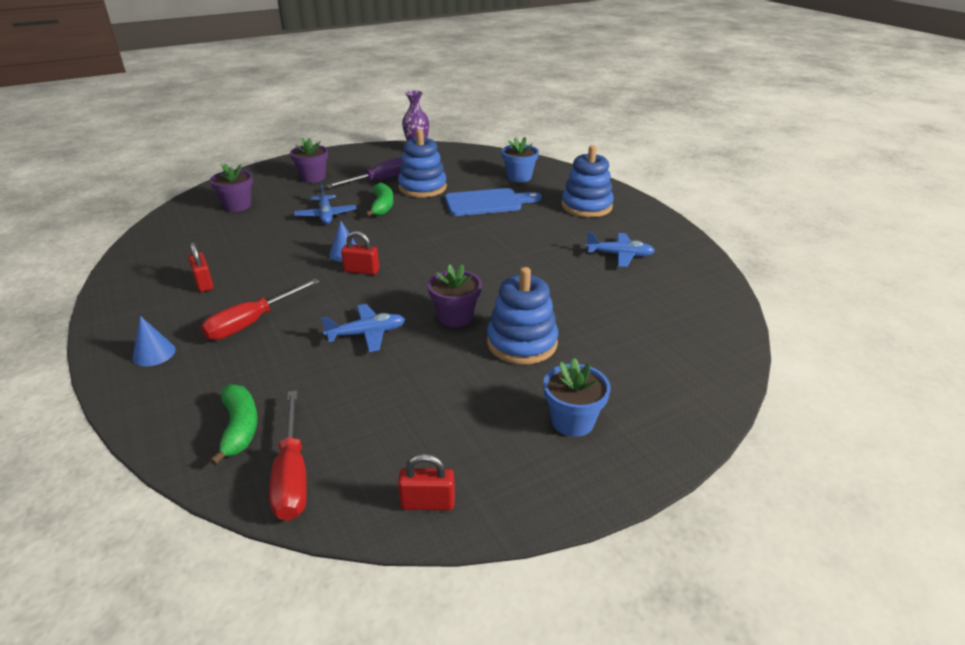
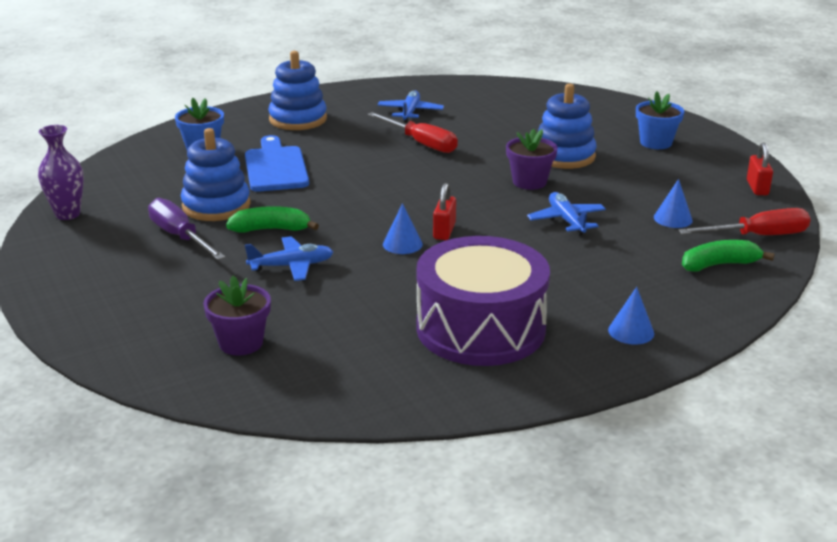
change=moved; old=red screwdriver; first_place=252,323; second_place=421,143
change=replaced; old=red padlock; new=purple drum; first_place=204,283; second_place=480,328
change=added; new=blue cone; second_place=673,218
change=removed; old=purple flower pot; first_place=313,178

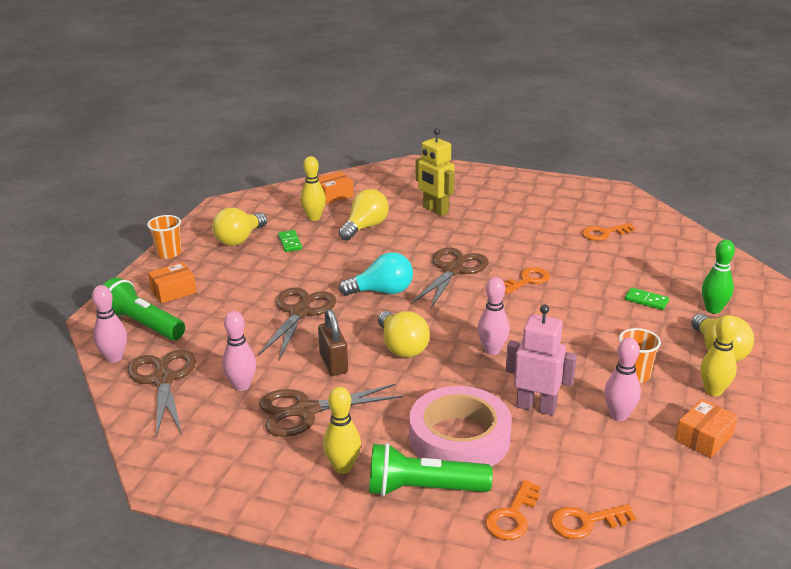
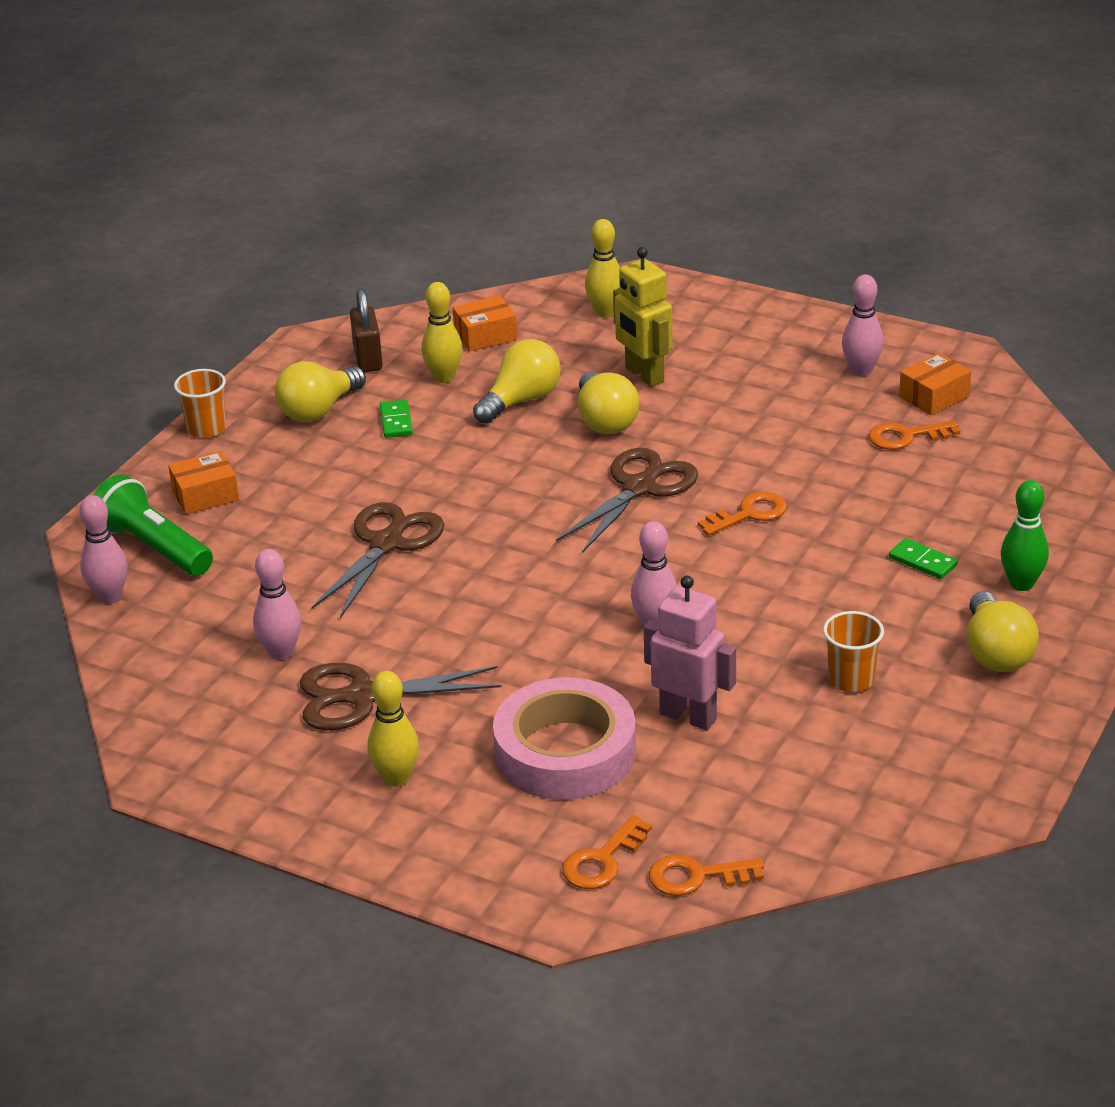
change=moved; old=brown padlock; first_place=334,363; second_place=368,359
change=moved; old=yellow light bulb; first_place=402,347; second_place=605,421
change=moved; old=yellow bowling pin; first_place=713,391; second_place=605,312
change=moved; old=pink bowling pin; first_place=619,415; second_place=861,371
change=moved; old=orange box; first_place=704,438; second_place=934,396
change=removed; old=brown scissors; first_place=163,379
change=removed; old=turquoise light bulb; first_place=382,291
change=removed; old=green flashlight; first_place=423,489

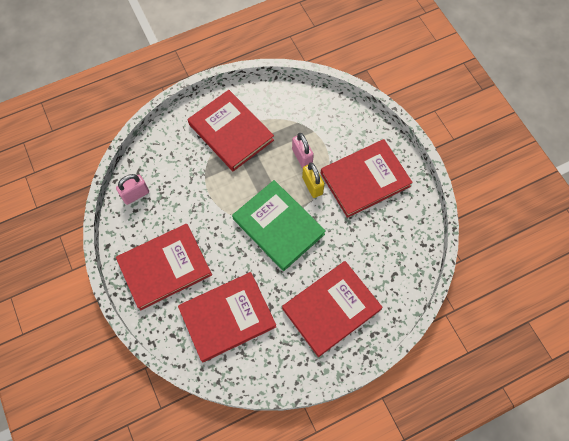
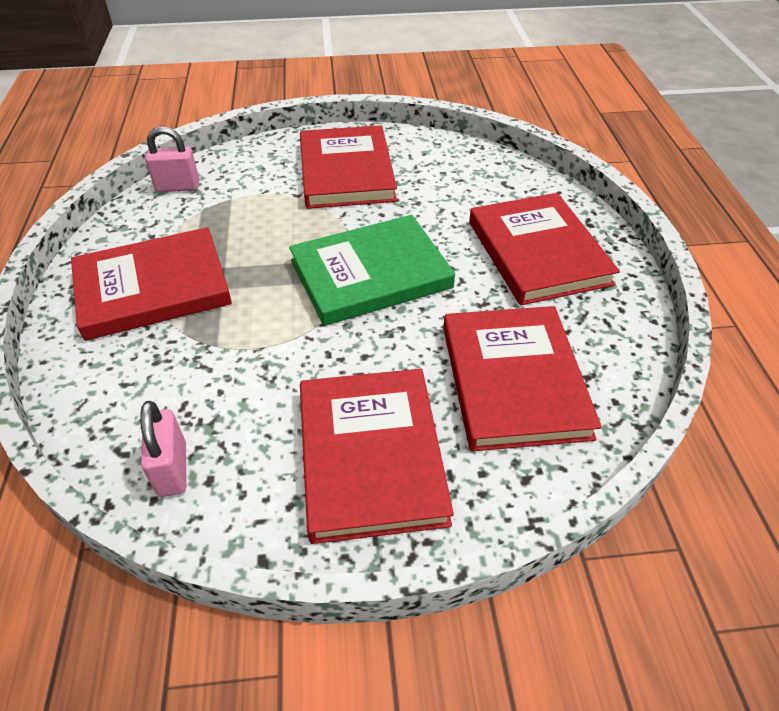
change=moved; old=pink padlock; first_place=302,157; second_place=178,187
change=removed; old=yellow padlock; first_place=312,186

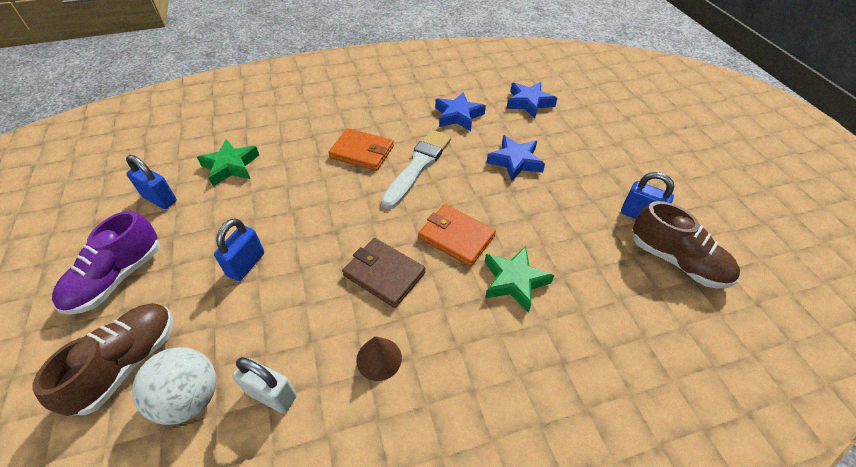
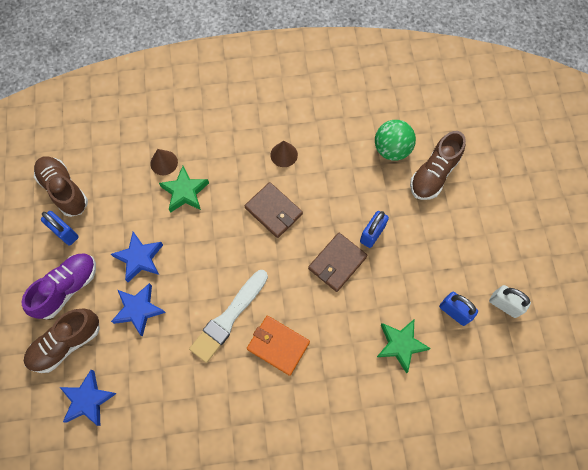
change=moved; old=purple shoe; first_place=117,278; second_place=67,288
change=added; new=brown shoe; second_place=66,343
change=moved; old=blue star; first_place=458,115; second_place=139,258
change=added; new=brown cone; second_place=164,162
change=added; new=brown wallet; second_place=337,263
change=recoloured; old=white ball; new=green ball; first_place=190,397; second_place=391,149
change=moved; old=white padlock; first_place=271,394; second_place=504,305
change=removed; old=orange wallet; first_place=456,237

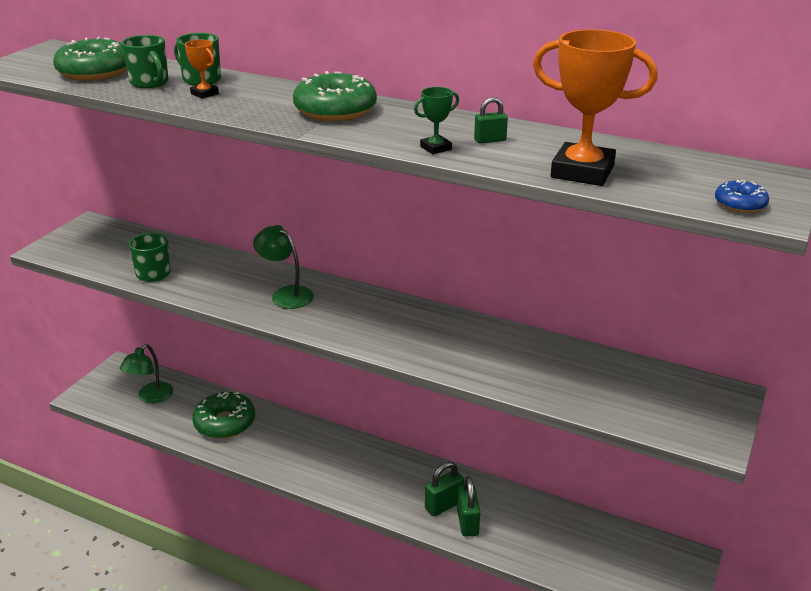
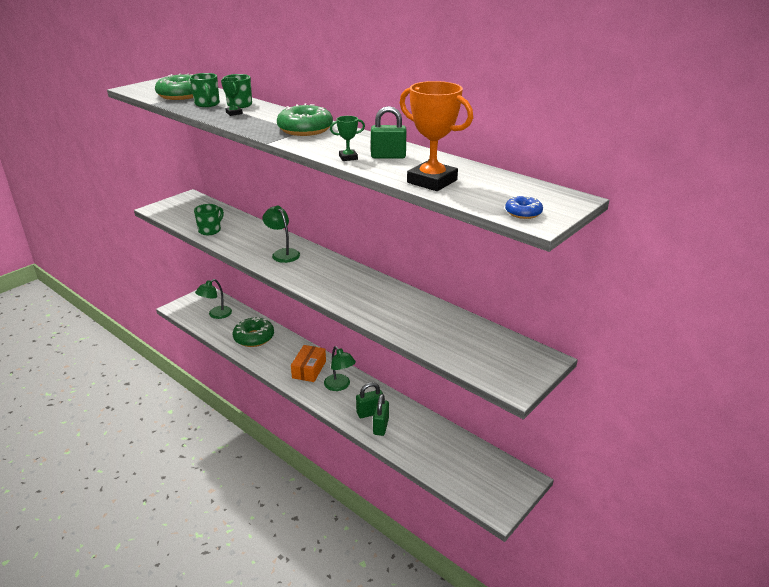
change=recoloured; old=orange trophy; new=green trophy; first_place=204,94; second_place=234,113
change=added; new=orange box; second_place=309,369
change=added; new=green lamp; second_place=340,386
change=resized; old=green padlock; first_place=490,140; second_place=388,156; factor=1.63

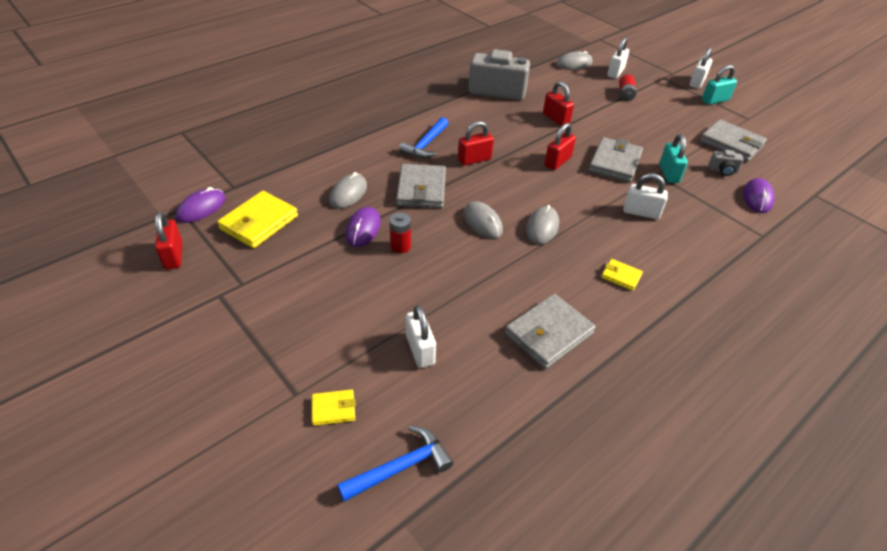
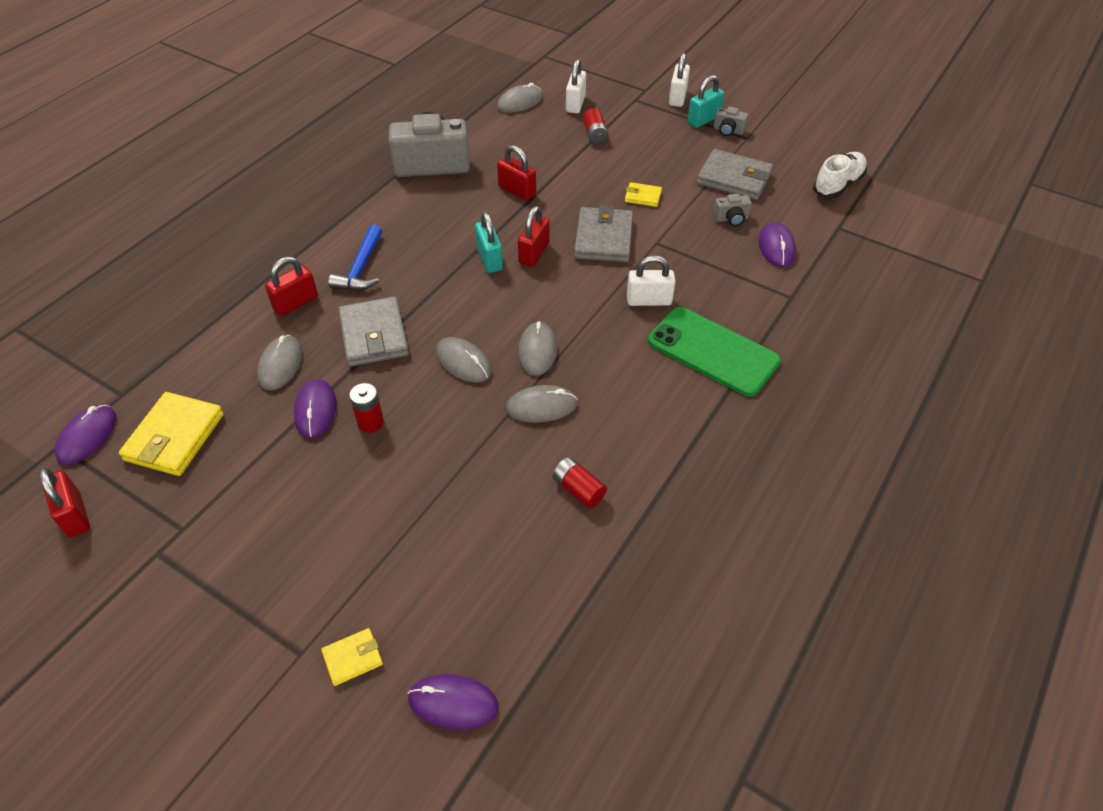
change=moved; old=red padlock; first_place=474,159; second_place=296,303
change=replaced; old=blue hammer; new=purple mouse; first_place=401,467; second_place=453,703
change=moved; old=turquoise padlock; first_place=669,173; second_place=489,259
change=added; new=grey mouse; second_place=541,406
change=replaced; old=grey wallet; new=red battery; first_place=548,334; second_place=578,489
change=moved; old=yellow wallet; first_place=621,276; second_place=643,196
change=added; new=green phone; second_place=713,351
change=added; new=grey camera; second_place=728,131
change=added; new=white shoe; second_place=838,185
change=removed; old=white padlock; first_place=420,350

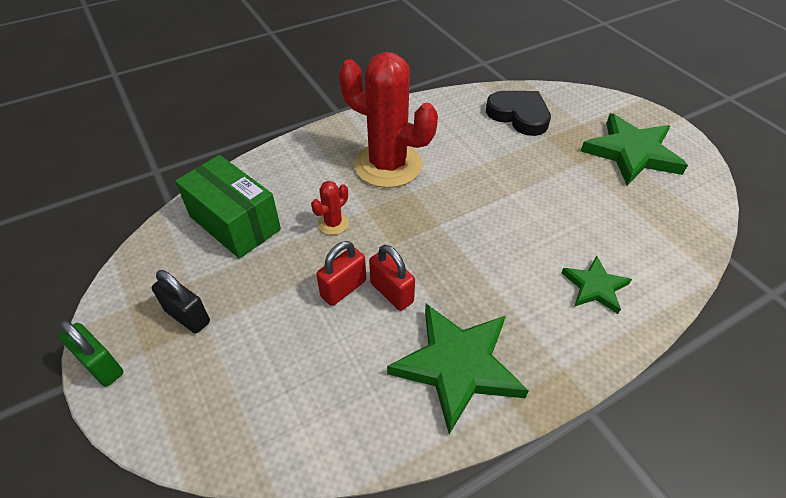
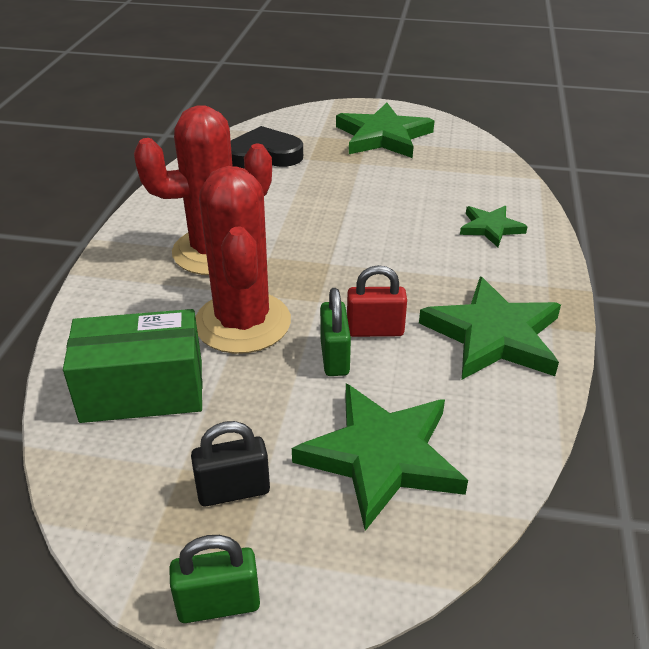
change=resized; old=red cactus; first_place=333,223; second_place=243,323; factor=2.41
change=added; new=green star; second_place=381,456
change=recoloured; old=red padlock; new=green padlock; first_place=343,288; second_place=334,357

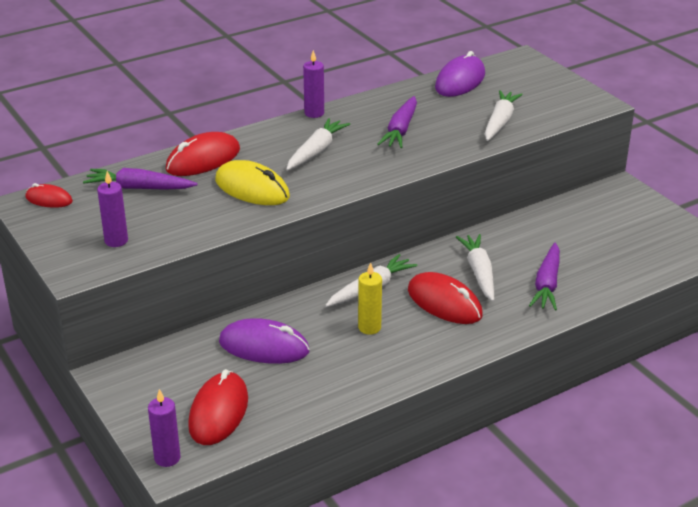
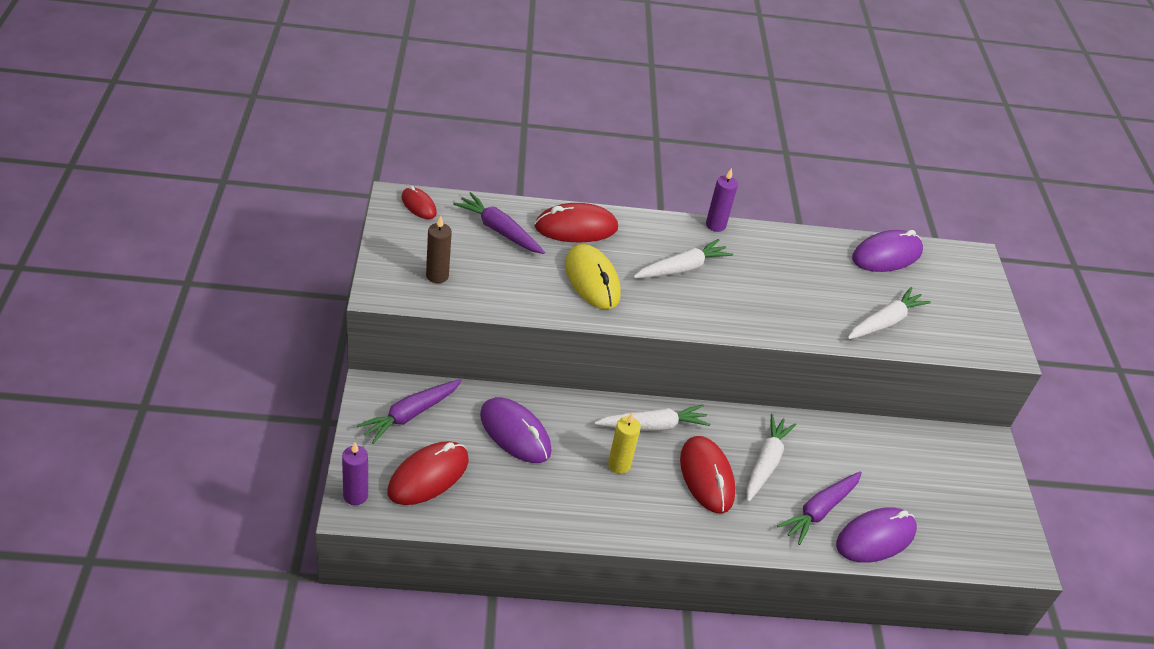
change=moved; old=purple carrot; first_place=400,130; second_place=410,415
change=recoloured; old=purple candle; new=brown candle; first_place=116,241; second_place=437,276
change=added; new=purple mouse; second_place=875,538

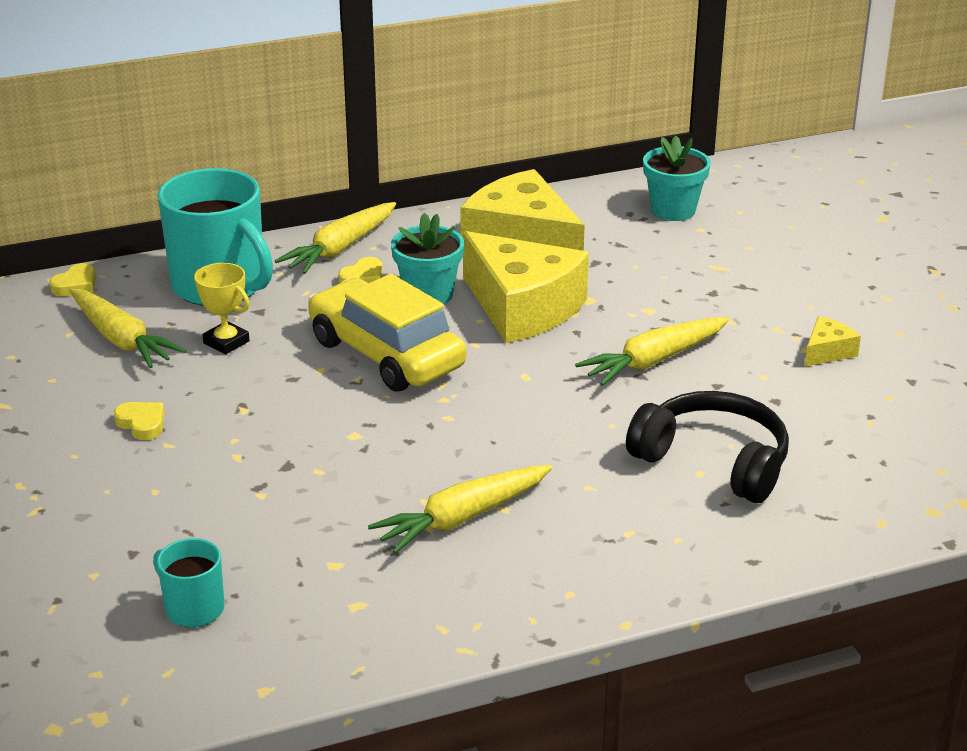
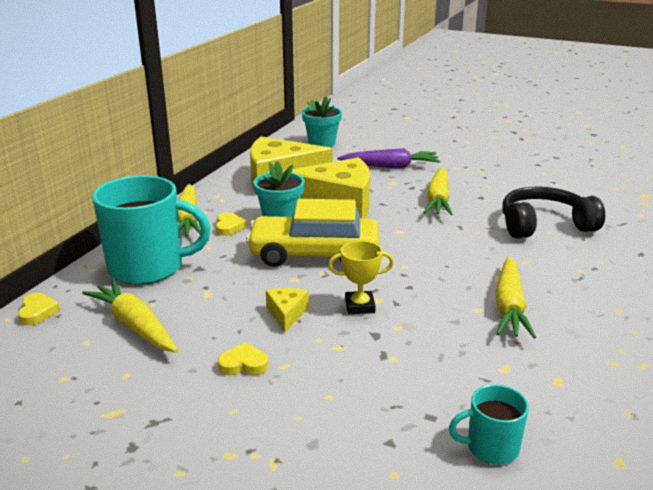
change=turned; old=yellow carrot; first_place=122,339; second_place=134,325; degrees=-135
change=moved; old=yellow cheese; first_place=827,352; second_place=286,314
change=moved; old=yellow trophy; first_place=226,342; second_place=359,306
change=added; new=purple carrot; second_place=390,166

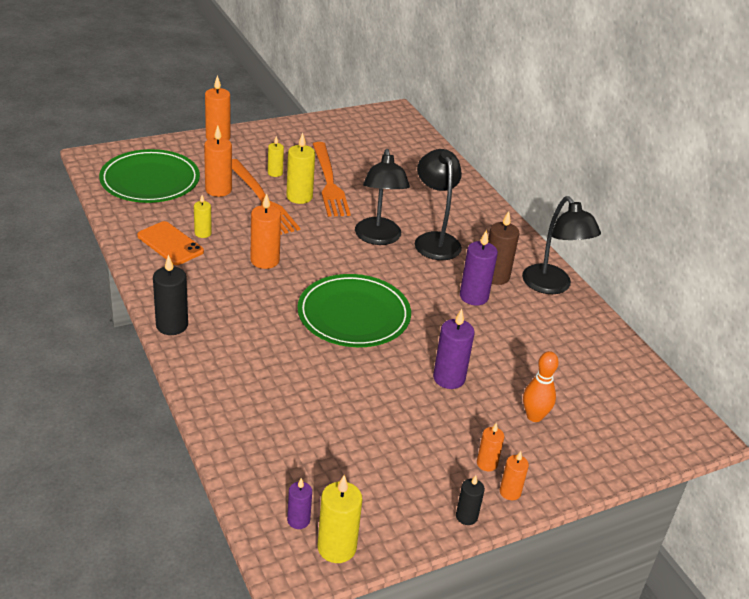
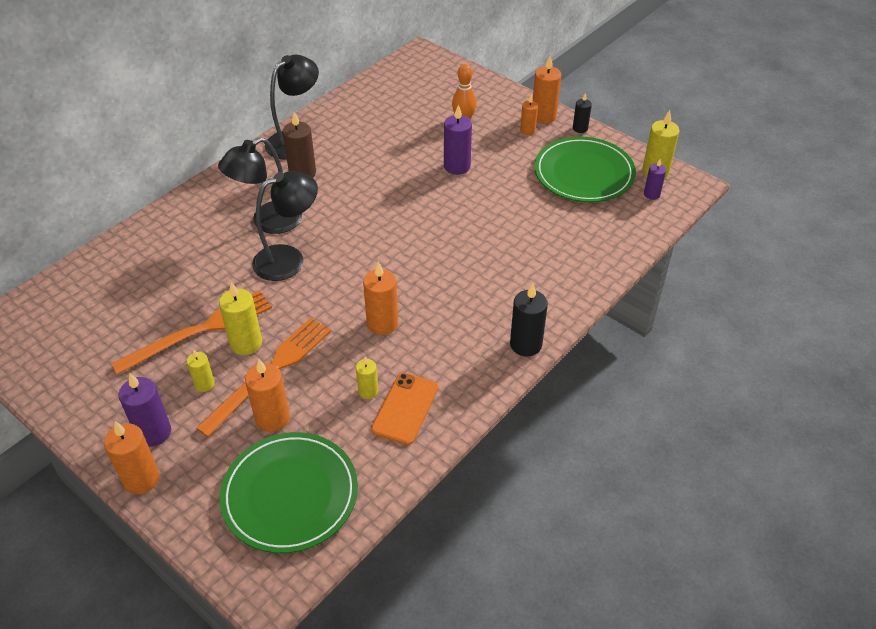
change=moved; old=purple candle; first_place=473,297; second_place=154,432
change=resized; old=orange candle; first_place=510,492; second_place=543,116; factor=1.67
change=moved; old=green plate; first_place=354,315; second_place=584,173

